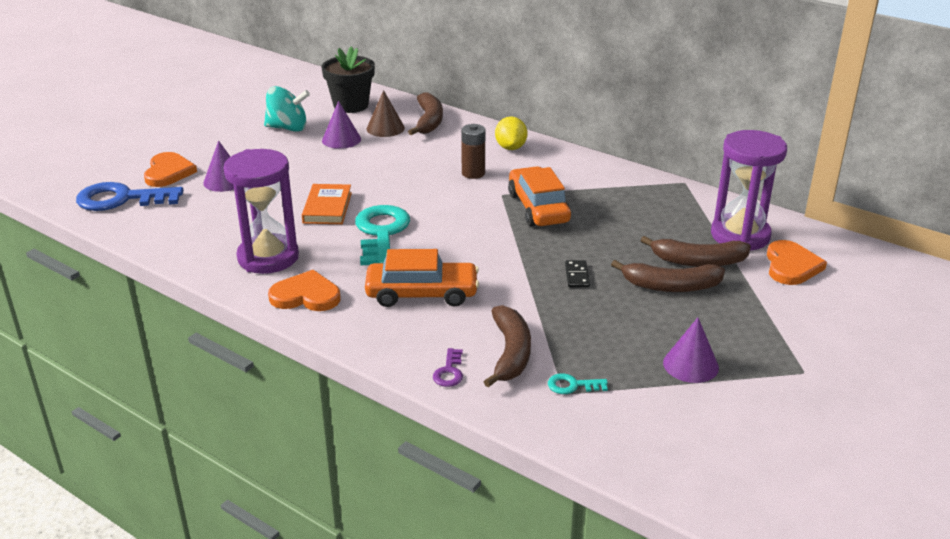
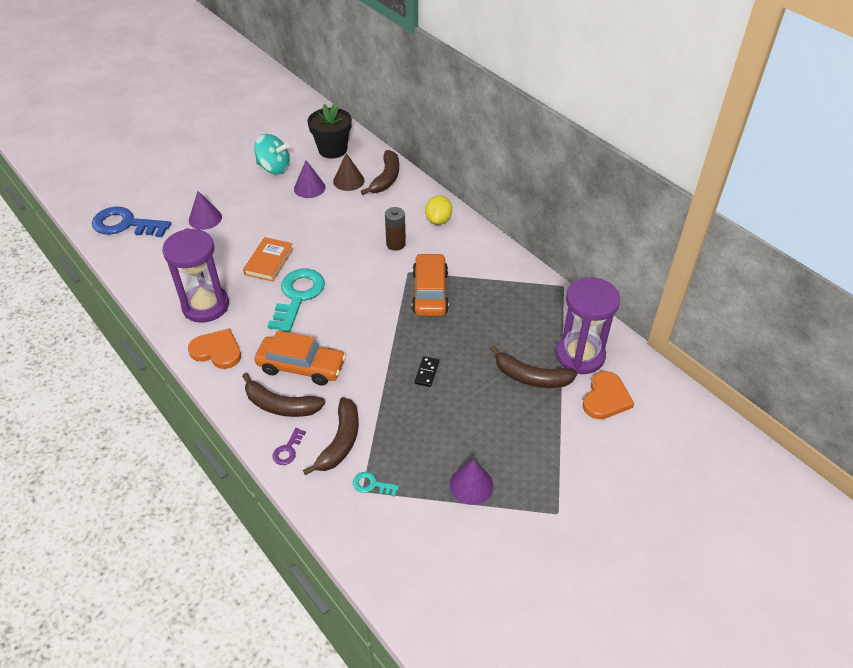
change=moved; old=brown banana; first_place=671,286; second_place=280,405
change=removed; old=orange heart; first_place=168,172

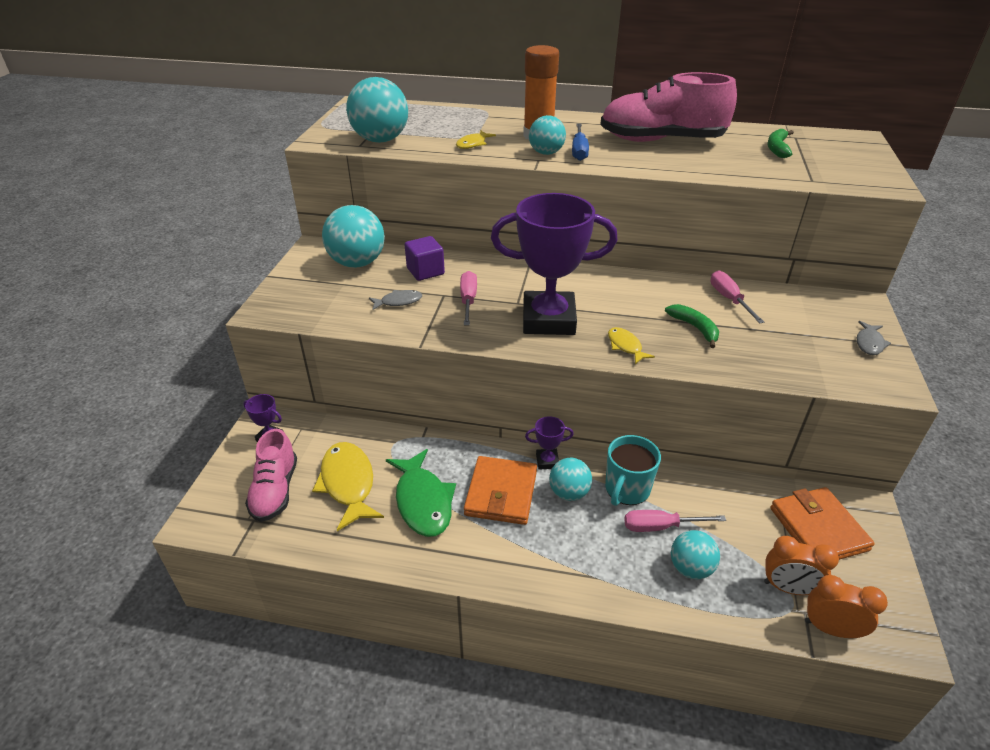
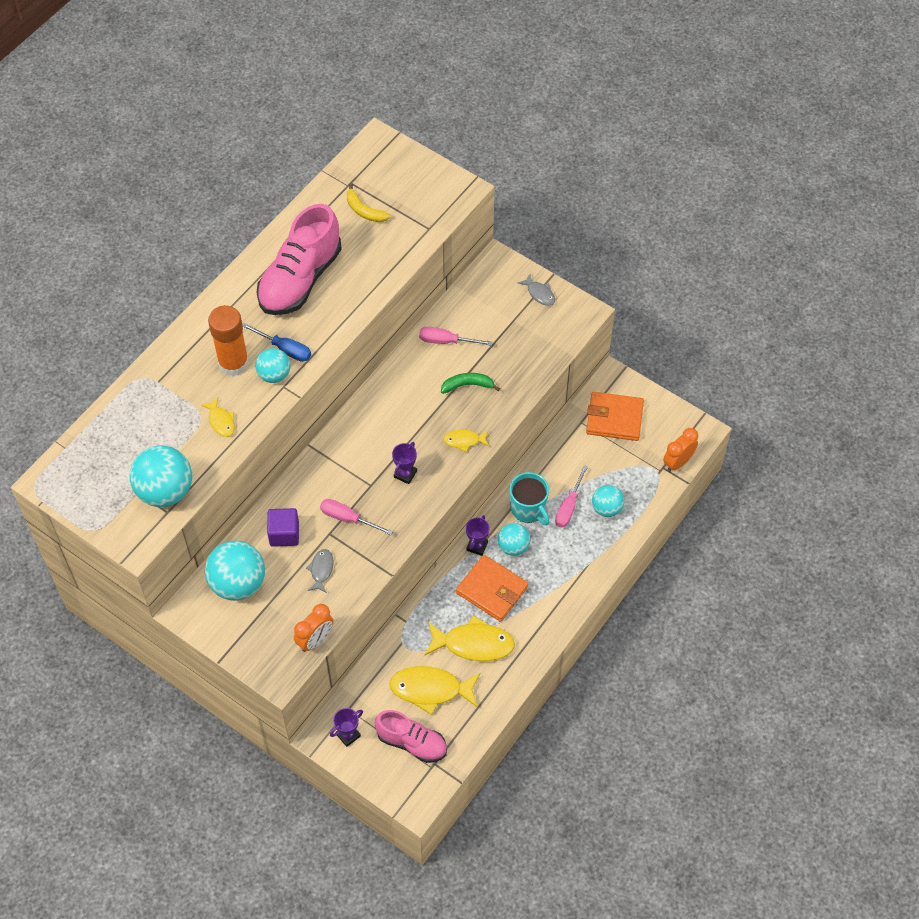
change=moved; old=orange clock; first_place=788,588; second_place=315,640
change=recoloured; old=green banana; new=yellow banana; first_place=777,148; second_place=364,210
change=resized; old=purple trophy; first_place=548,319; second_place=405,474; factor=0.4
change=recoloured; old=green fish; new=yellow fish; first_place=423,501; second_place=474,644

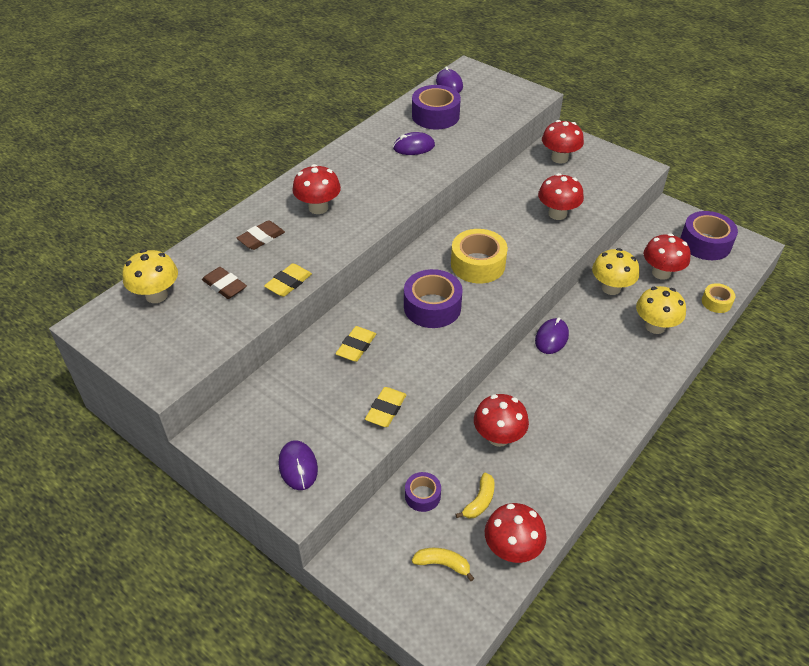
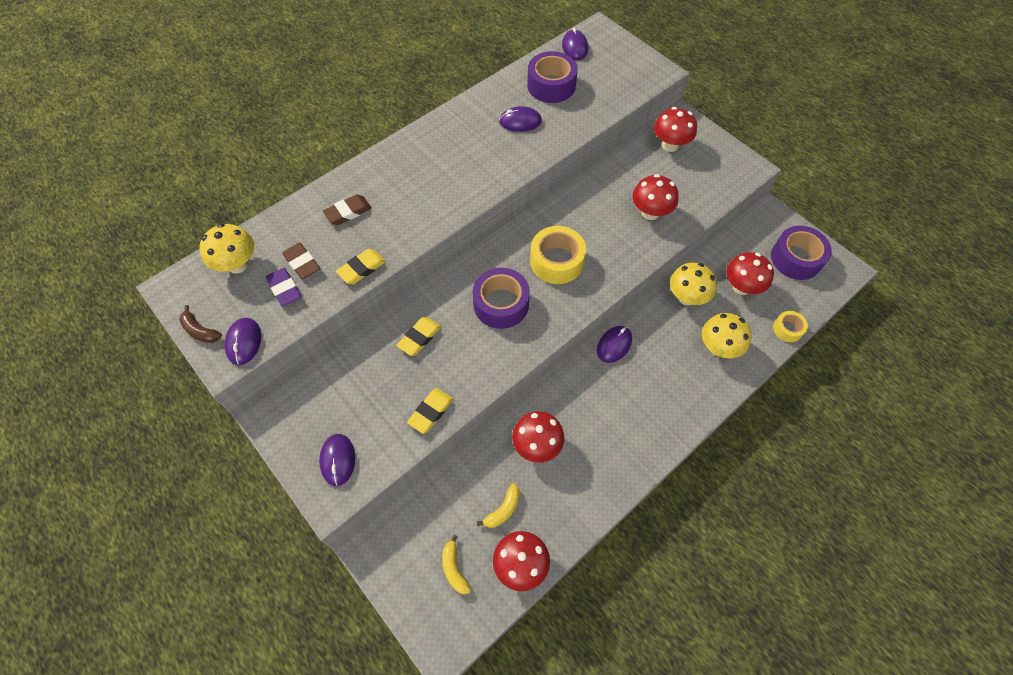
change=added; new=brown banana; second_place=200,330
change=added; new=purple mouse; second_place=244,342
change=added; new=purple eraser; second_place=284,289
change=turned; old=yellow banana; first_place=442,564; second_place=454,568; degrees=-135
change=removed; old=red mushroom; first_place=318,208
change=removed; old=purple tape; first_place=422,495

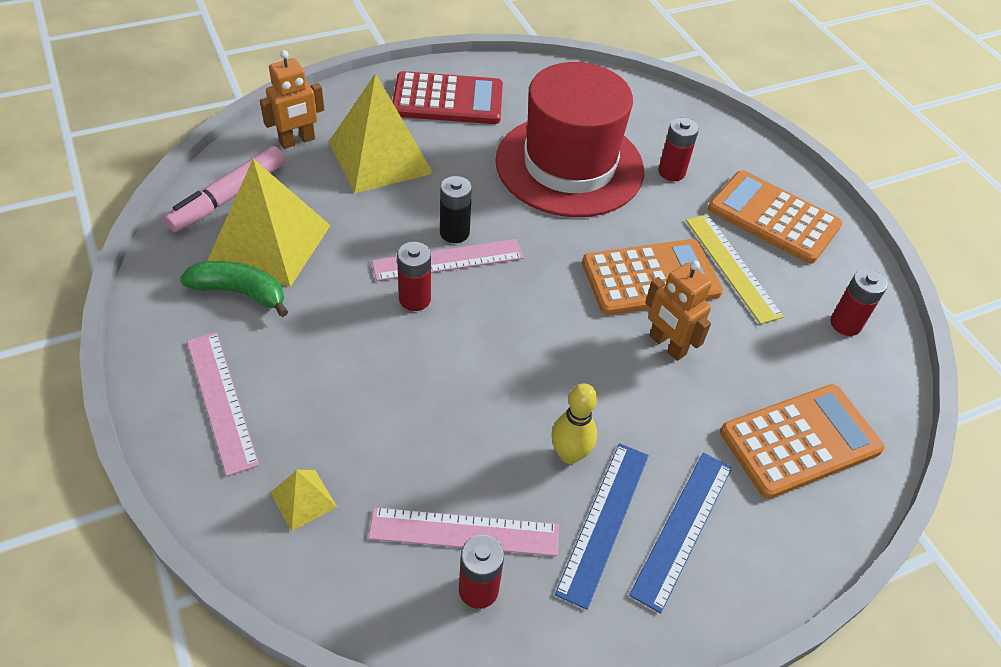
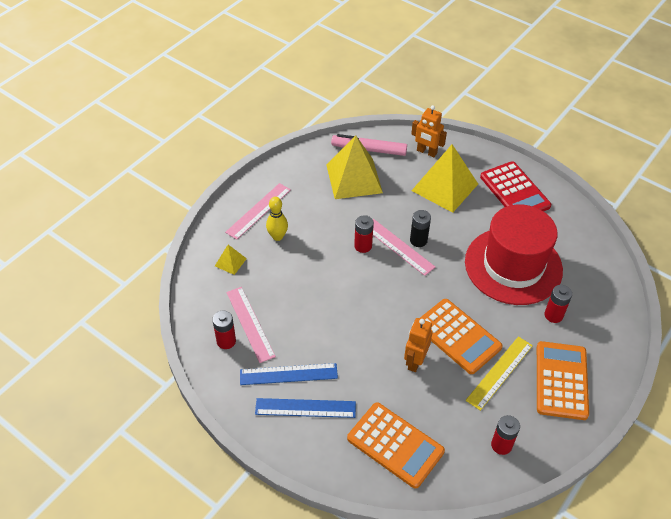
change=moved; old=yellow bowling pin; first_place=569,454; second_place=277,236
change=removed; old=green banana; first_place=240,292

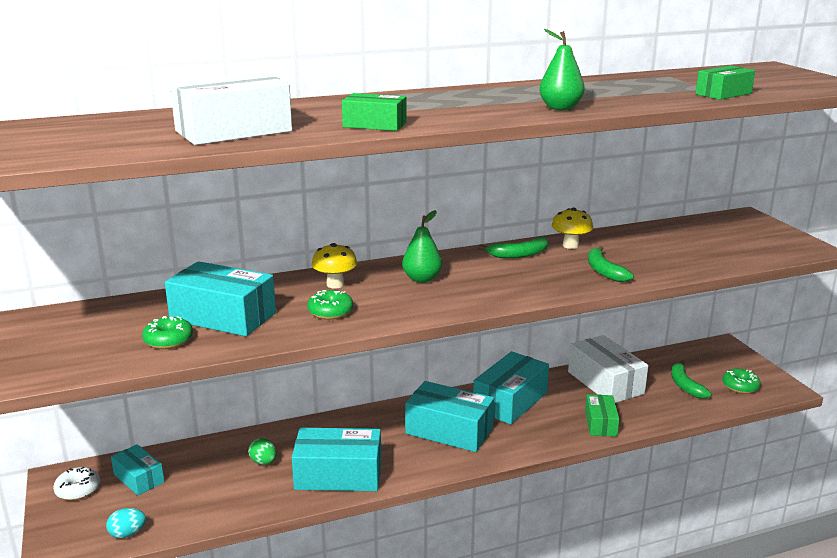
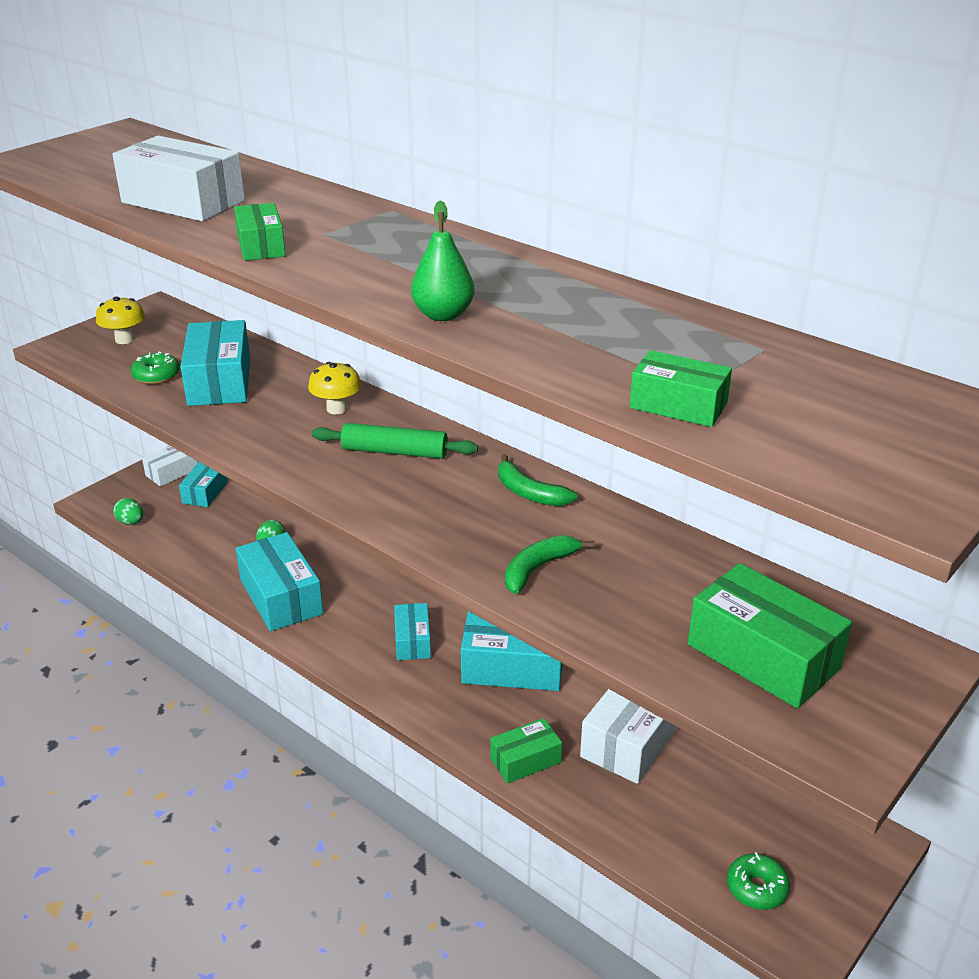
change=moved; old=yellow mushroom; first_place=570,245; second_place=124,340
change=recoloured; old=turquoise egg; new=green egg; first_place=127,534; second_place=131,522
change=replaced; old=white donut; new=white box; first_place=78,490; second_place=172,472
change=replaced; old=green pear; new=green rolling pin; first_place=422,279; second_place=395,452
change=resized; old=turquoise box; first_place=449,430; second_place=412,641; factor=0.58
change=added; new=green box; second_place=763,656
change=removed; old=green donut; first_place=330,312
change=removed; old=green banana; first_place=685,385

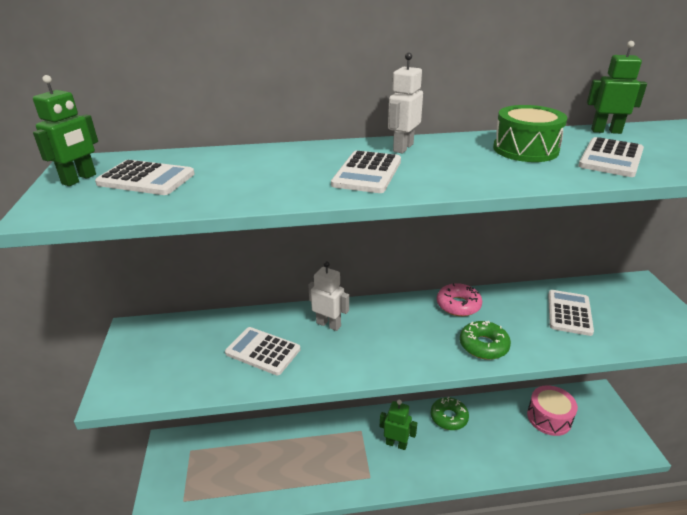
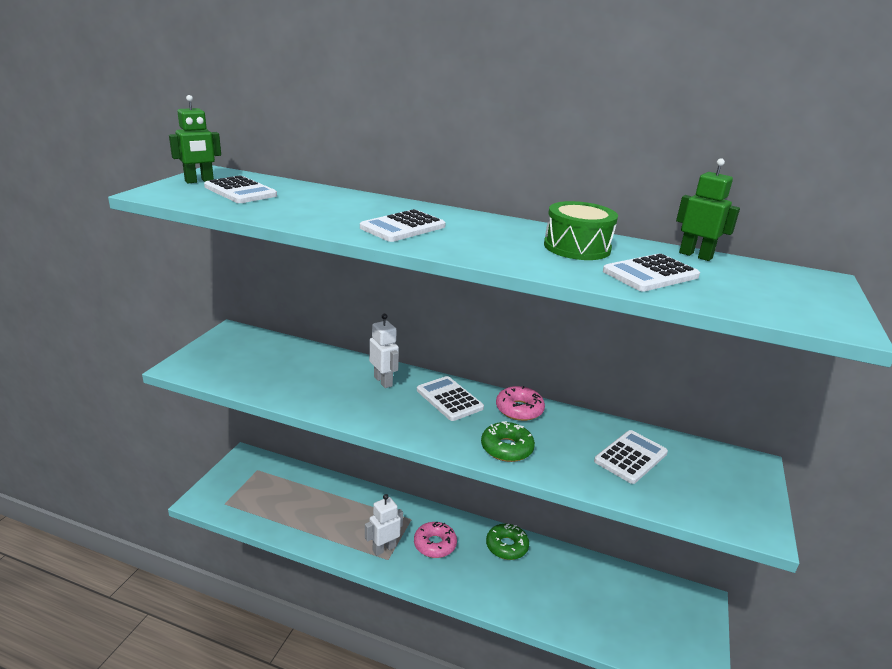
change=moved; old=white robot; first_place=403,148; second_place=384,548
change=replaced; old=green robot; new=pink donut; first_place=396,444; second_place=435,544
change=moved; old=white calculator; first_place=263,351; second_place=449,399
change=removed; old=pink drum; first_place=549,418

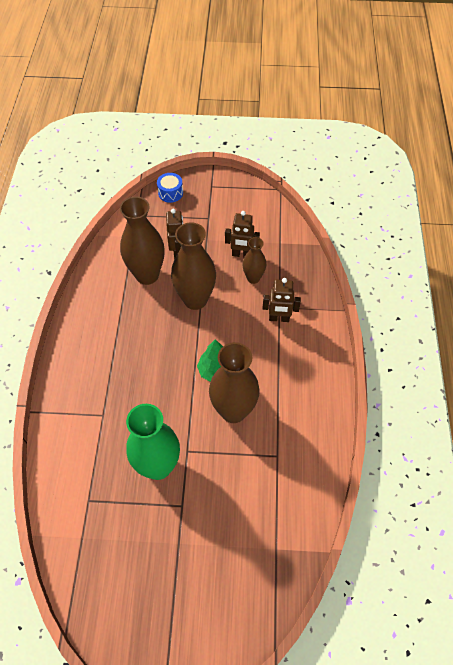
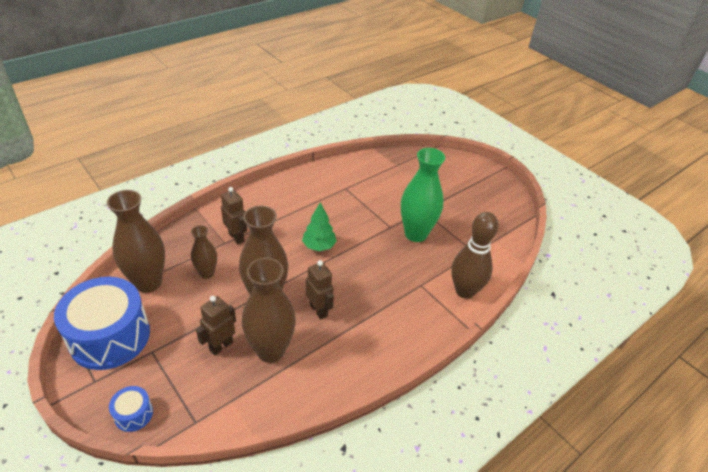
change=added; new=blue drum; second_place=110,336
change=moved; old=brown vase; first_place=233,411; second_place=148,283
change=moved; old=brown robot; first_place=241,254; second_place=319,310
change=added; new=brown bowling pin; second_place=464,291

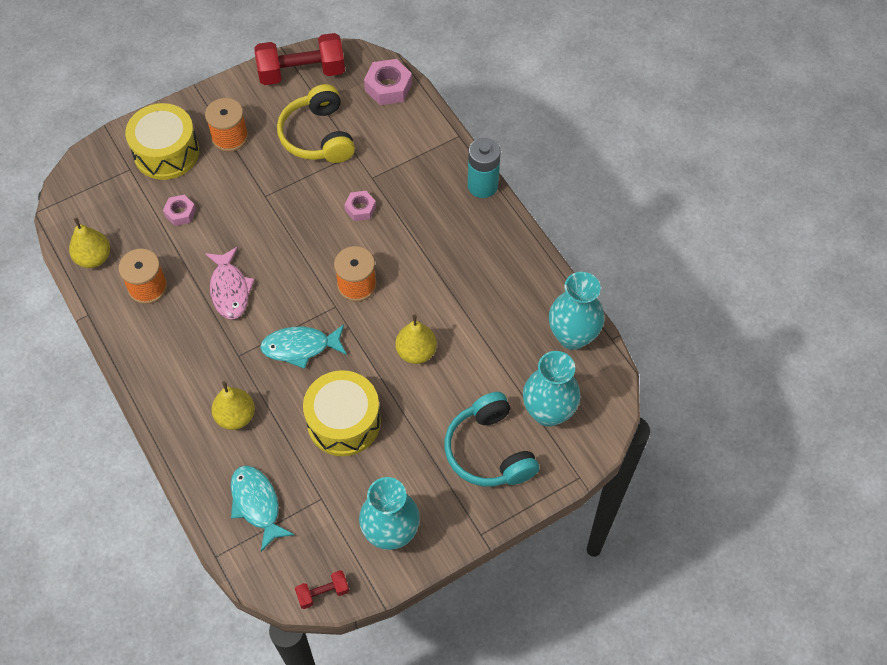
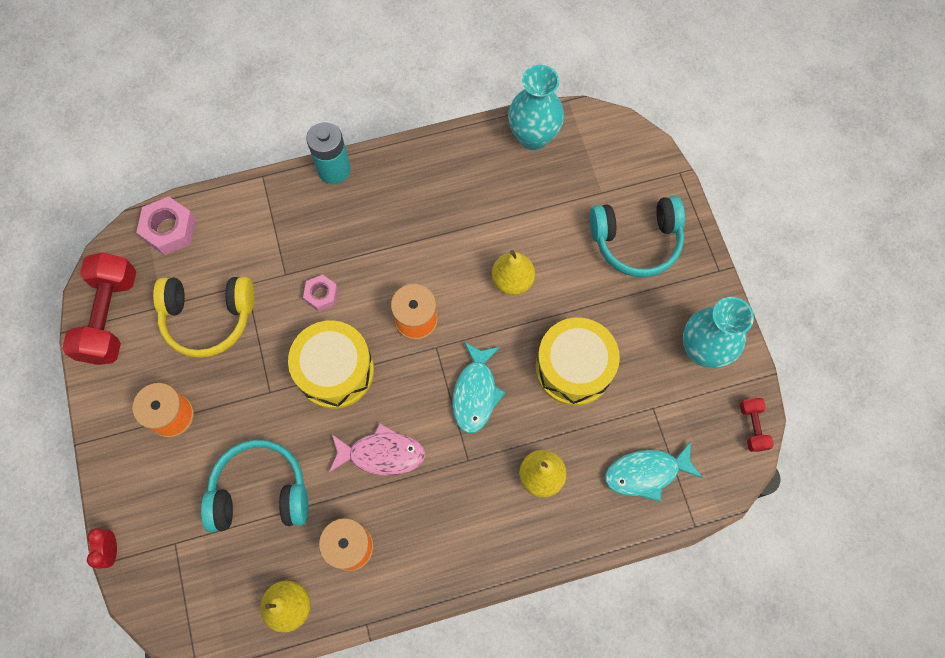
change=added; new=red clock; second_place=111,550
change=replaced; old=pink nut; new=turquoise headphones; first_place=180,213; second_place=260,492
change=moved; old=yellow drum; first_place=166,153; second_place=335,371
change=removed; old=turquoise vase; first_place=548,412

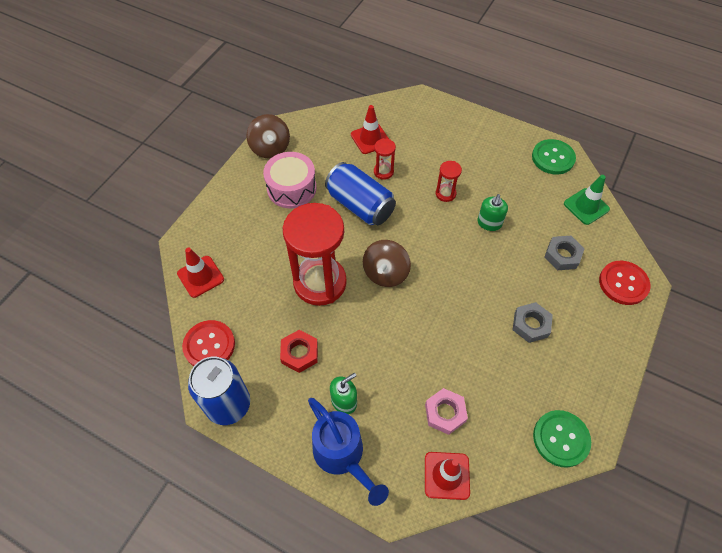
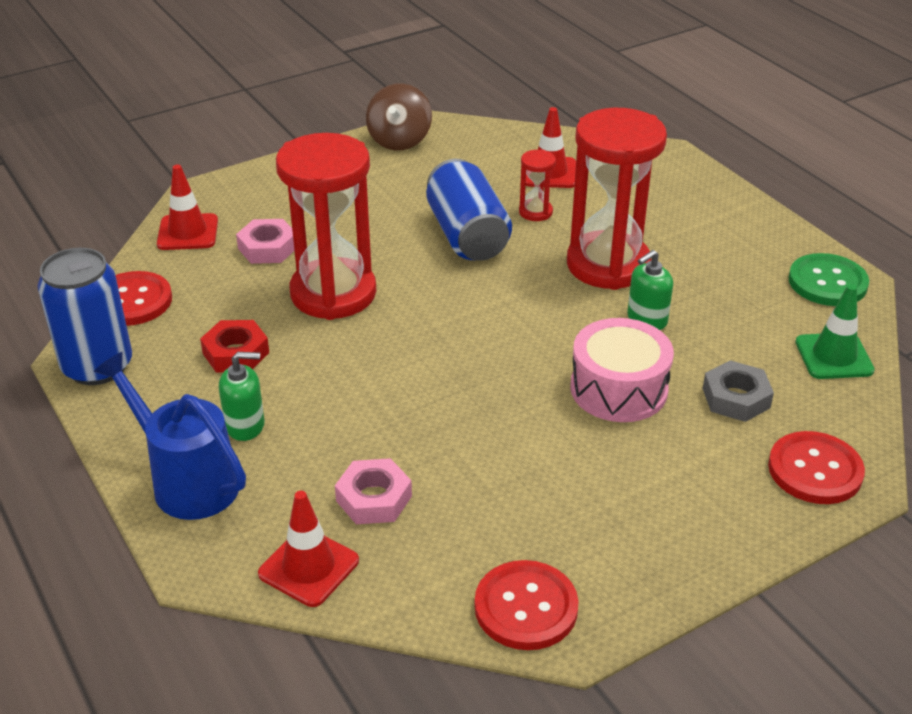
change=turned; old=blue watering can; first_place=342,456; second_place=187,480; degrees=135
change=added; new=pink nut; second_place=268,248
change=recoloured; old=green button; new=red button; first_place=561,439; second_place=526,607
change=resized; old=red hourglass; first_place=445,193; second_place=608,265; factor=2.33
change=moved; old=pink drum; first_place=291,188; second_place=618,389
change=removed; old=brown spinning top; first_place=385,273
change=removed; old=grey nut; first_place=531,324

